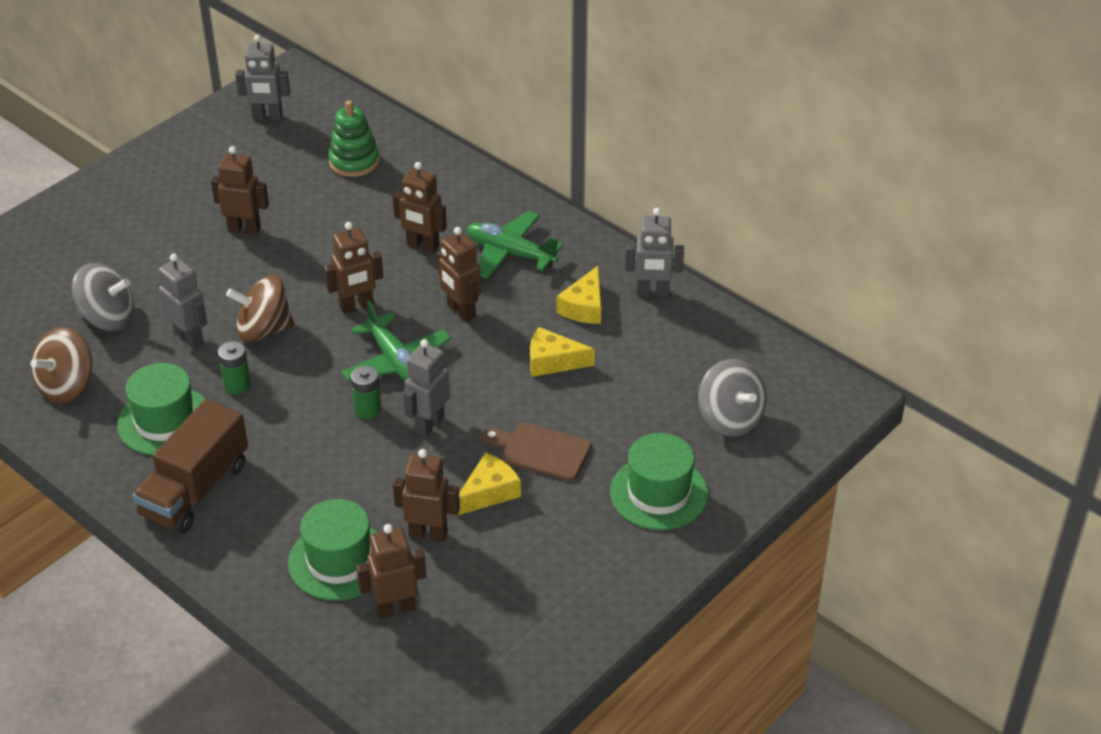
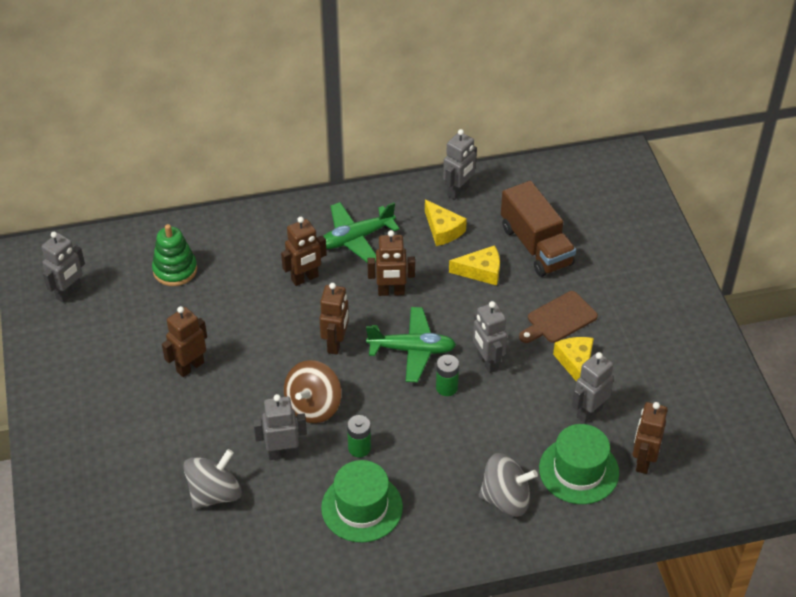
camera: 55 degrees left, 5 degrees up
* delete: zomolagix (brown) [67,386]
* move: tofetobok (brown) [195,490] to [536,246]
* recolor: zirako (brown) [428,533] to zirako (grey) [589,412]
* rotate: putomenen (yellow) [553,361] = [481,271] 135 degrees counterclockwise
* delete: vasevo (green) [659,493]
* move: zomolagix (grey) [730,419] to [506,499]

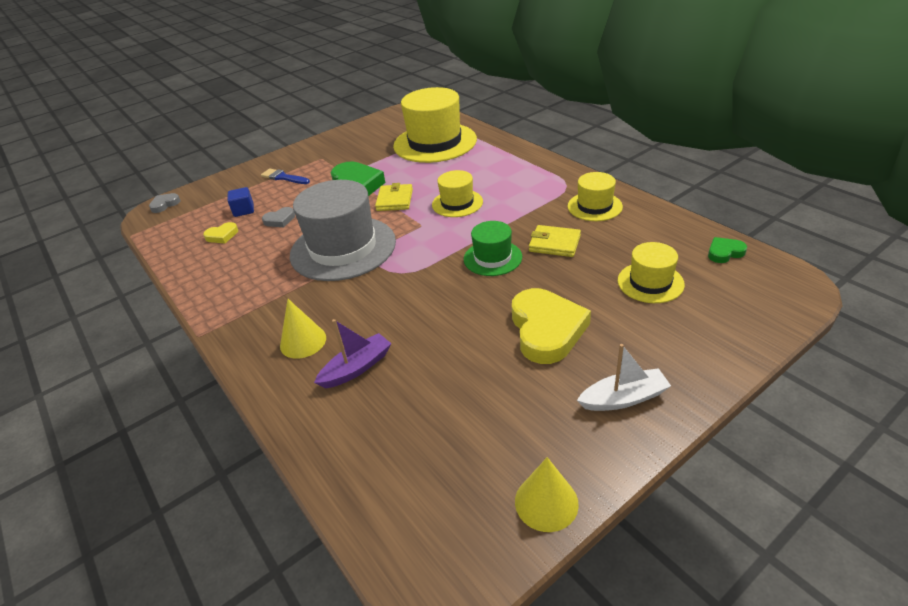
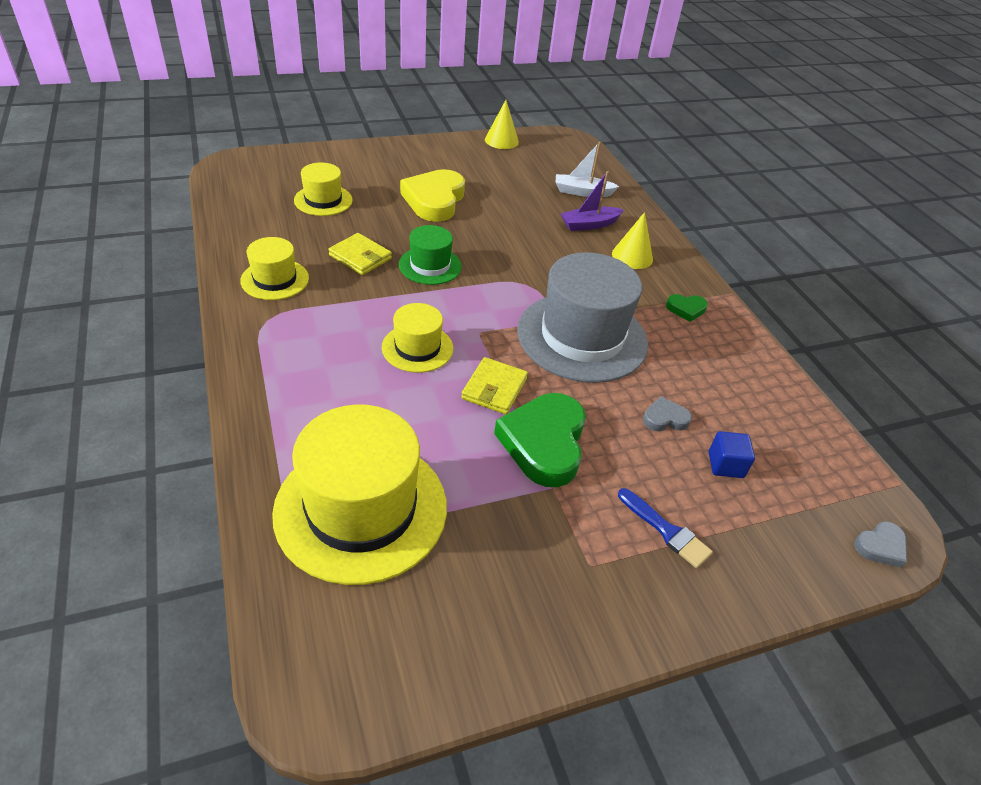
camera: 170 degrees left, 5 degrees up
* delete: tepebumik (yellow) [222,235]
* move: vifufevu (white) [623,398] to [582,192]
* move: tepebumik (green) [724,252] to [686,309]

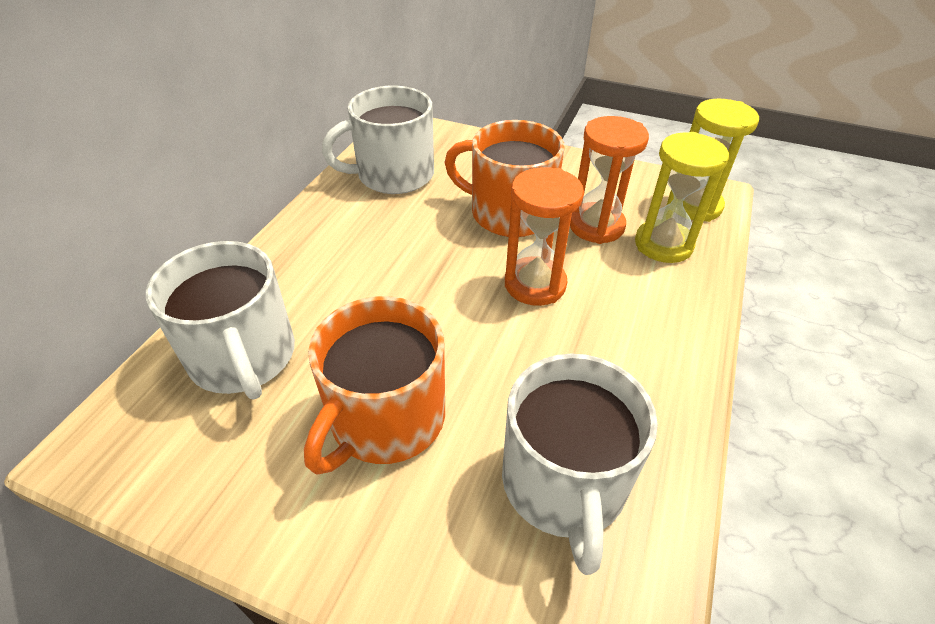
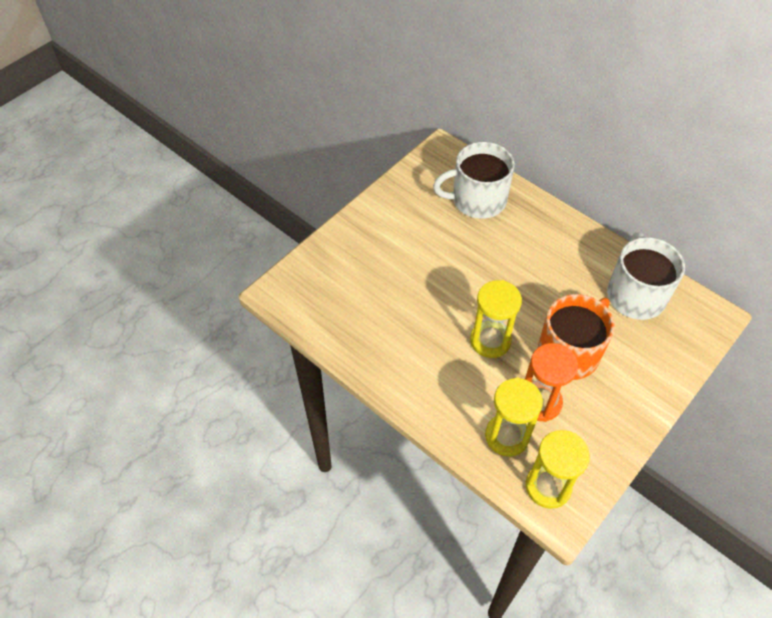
camera: 110 degrees right, 10 degrees up
* delete: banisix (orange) [385,419]
* delete: banisix (white) [564,483]
* recolor: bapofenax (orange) [535,284] to bapofenax (yellow) [490,341]

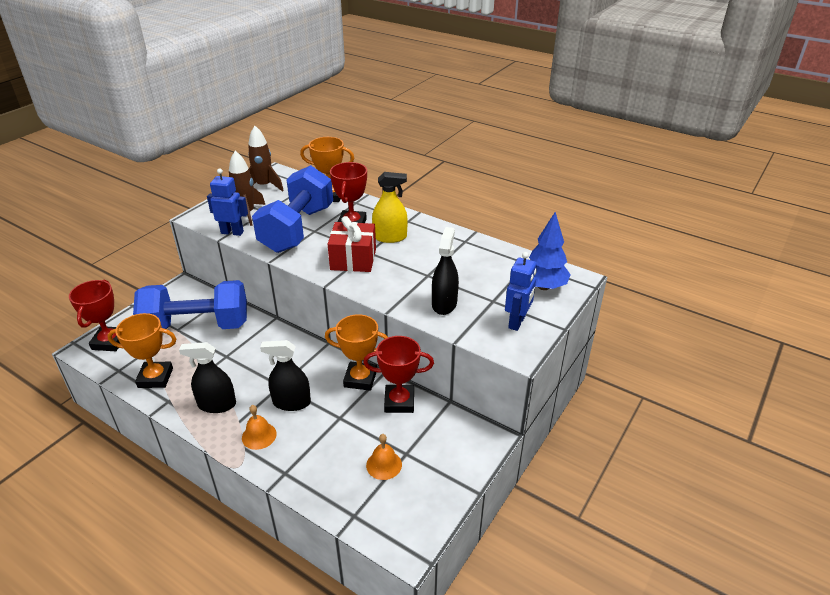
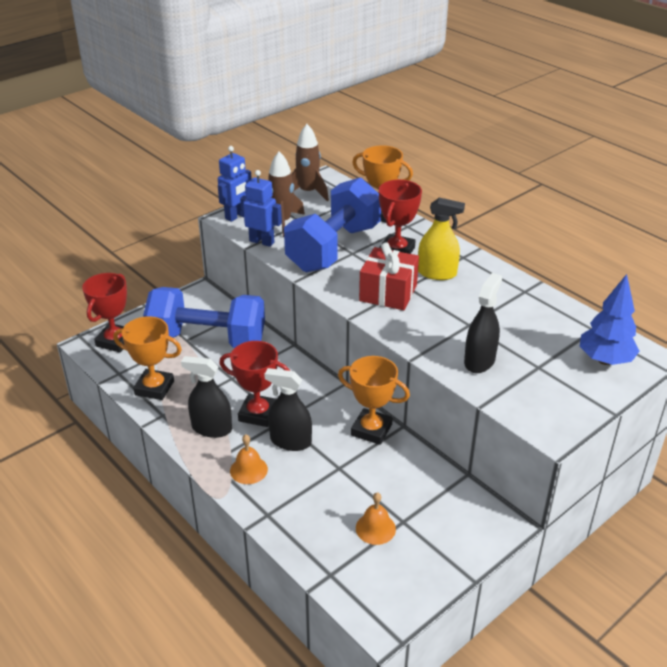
camera: 15 degrees right, 0 degrees up
* move: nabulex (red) [399,402] to [258,414]
* move: zirako (blue) [517,322] to [236,216]

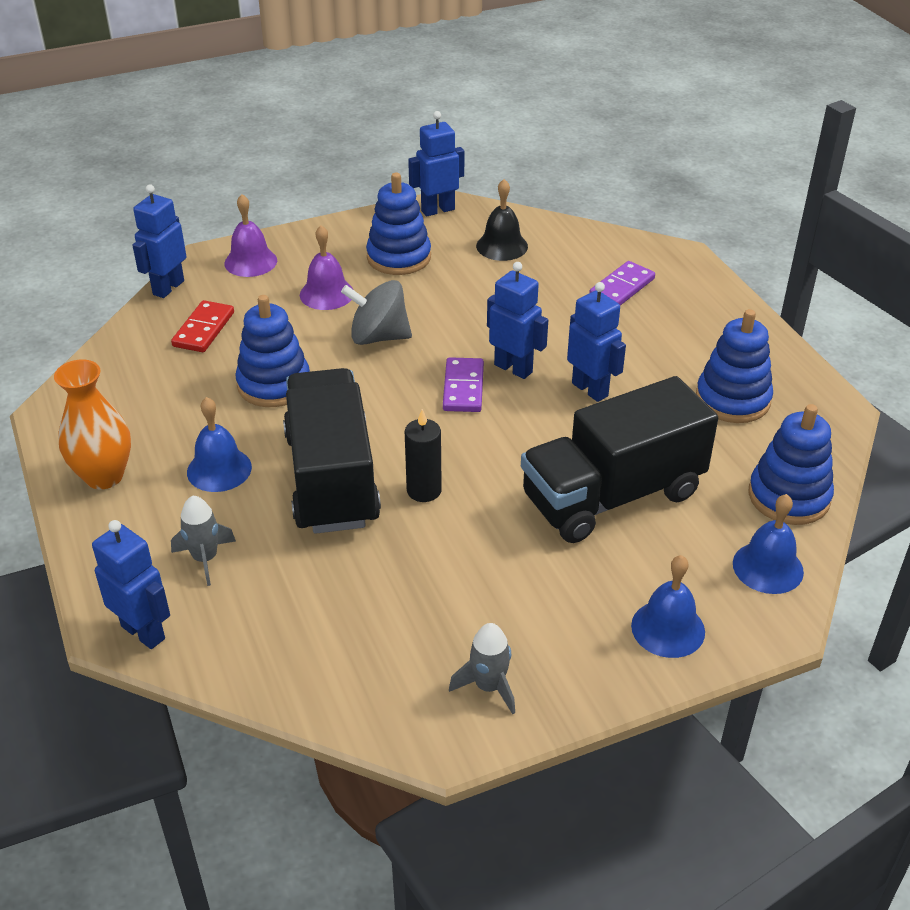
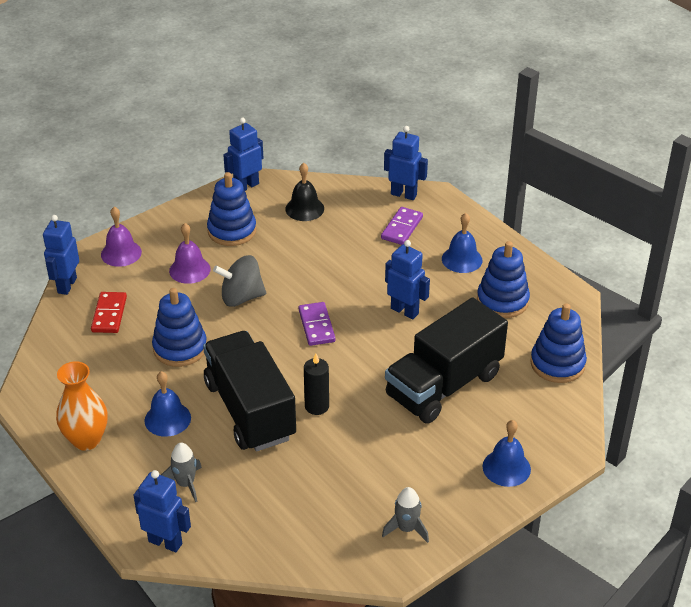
camera: 15 degrees left, 0 degrees up
* move: zirako (blue) [513,368] to [404,194]
* move: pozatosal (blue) [768,567] to [462,259]

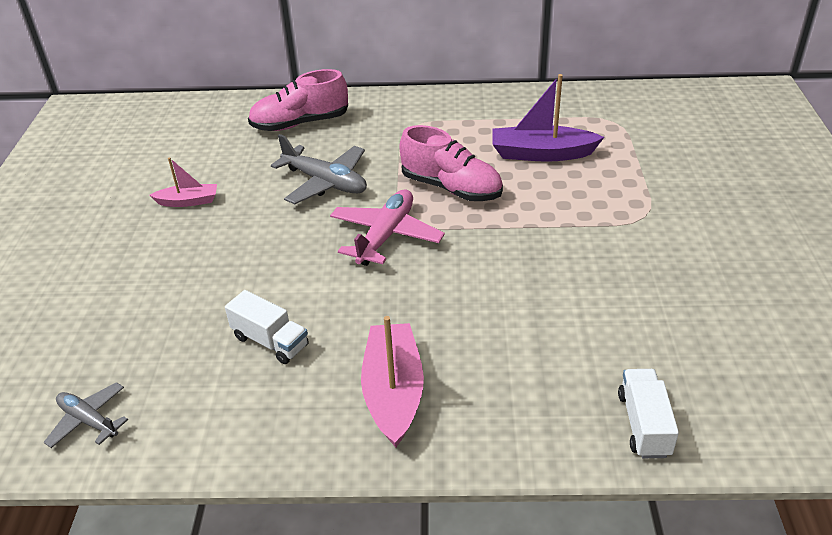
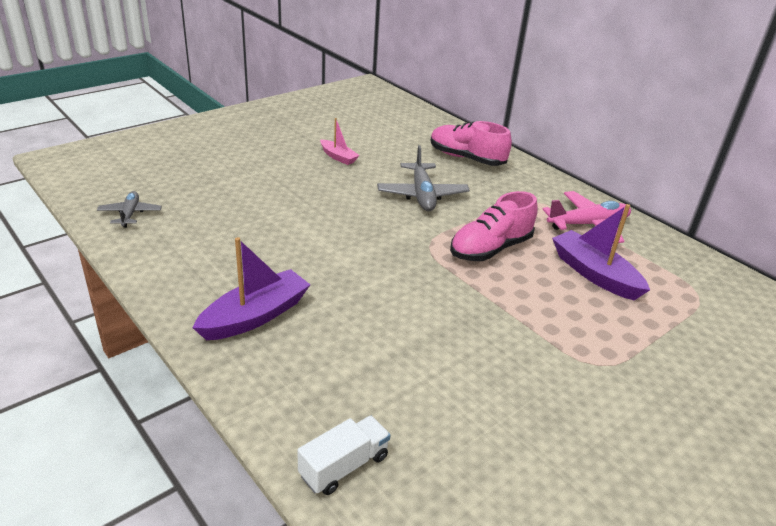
camera: 45 degrees right, 5 degrees down
* delete: tofetobok (white) [270,341]
* move: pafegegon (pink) [386,236] to [588,224]
* recolor: vifufevu (pink) [393,392] to vifufevu (purple) [255,316]
* rotate: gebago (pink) [451,188] = [490,249] 60 degrees clockwise

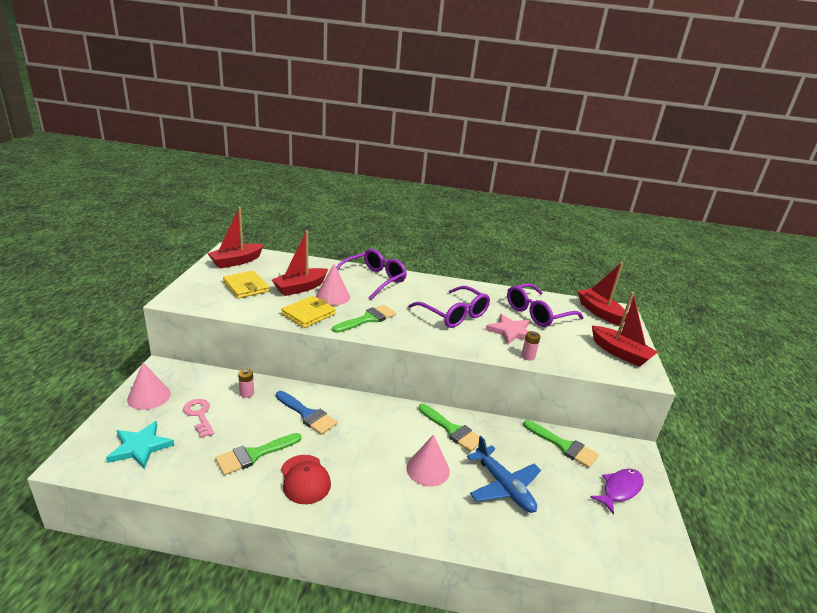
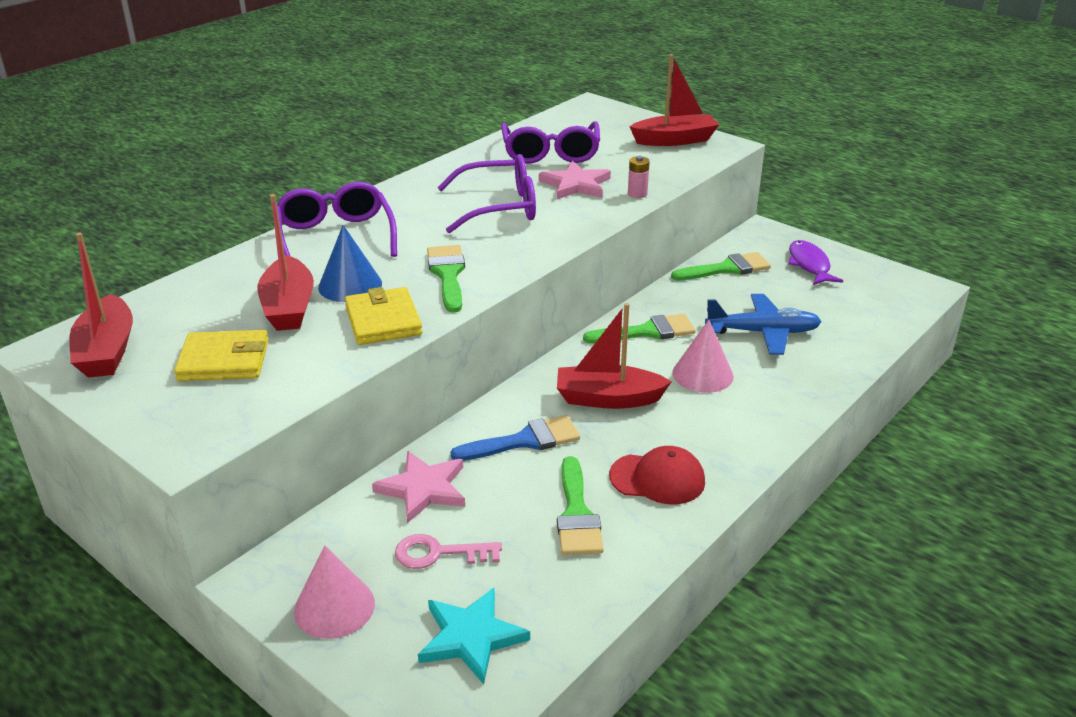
camera: 55 degrees left, 5 degrees up
* replace: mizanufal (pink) [247,393] to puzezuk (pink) [423,489]
* recolor: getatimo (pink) [333,296] to getatimo (blue) [350,285]
* move: vifufevu (red) [599,312] to [608,398]

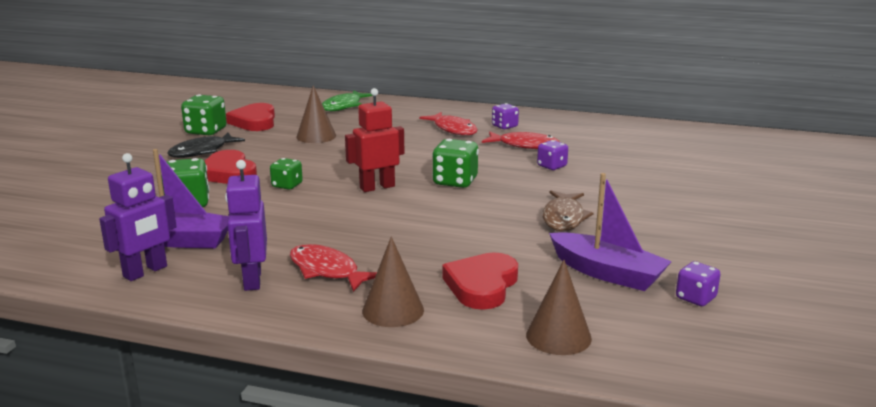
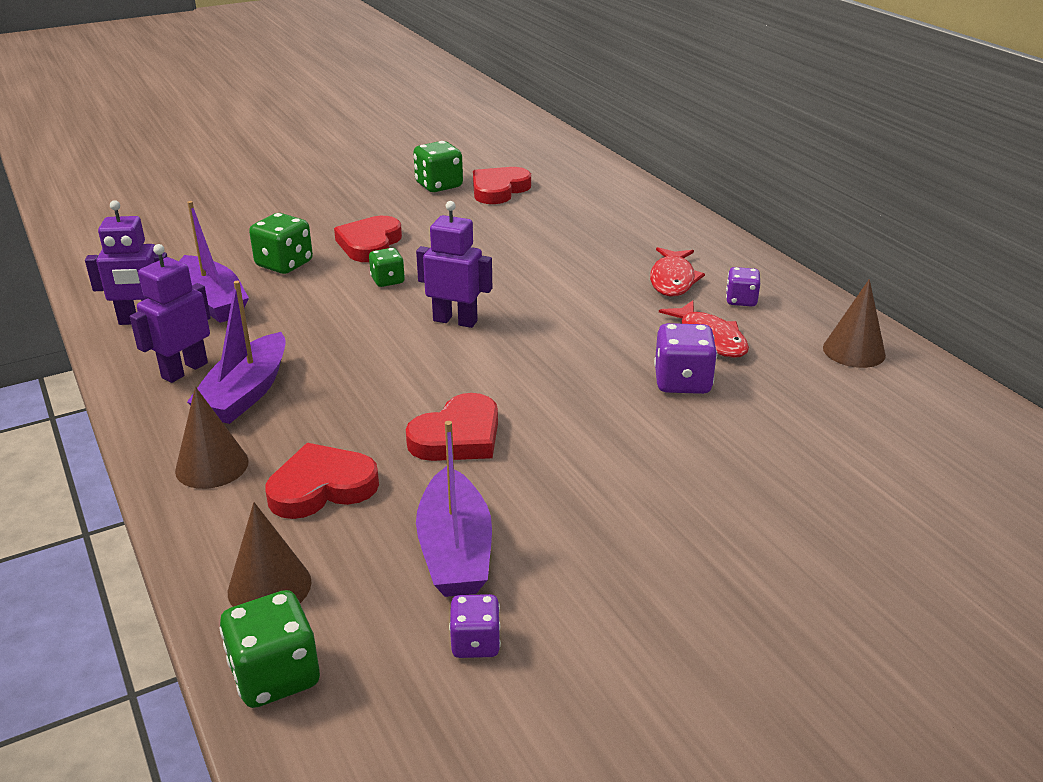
camera: 45 degrees right, 10 degrees up
* delete: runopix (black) [202,151]
* replace: runopix (red) [327,270] to vifufevu (purple) [246,393]
* move: getatimo (brown) [316,136] to [854,351]
* delete: runopix (green) [343,106]
* recolor: zirako (red) [377,187] to zirako (purple) [455,321]
* move: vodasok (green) [455,181] to [275,676]
* resize: vodasok (purple) [552,166] = [682,382] x1.58
* delete: runopix (brown) [563,218]
* insert: tepebumik (red) [458,436]

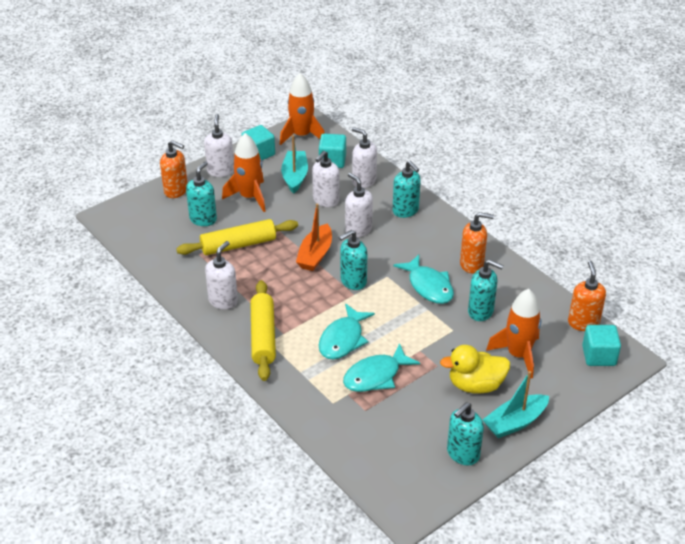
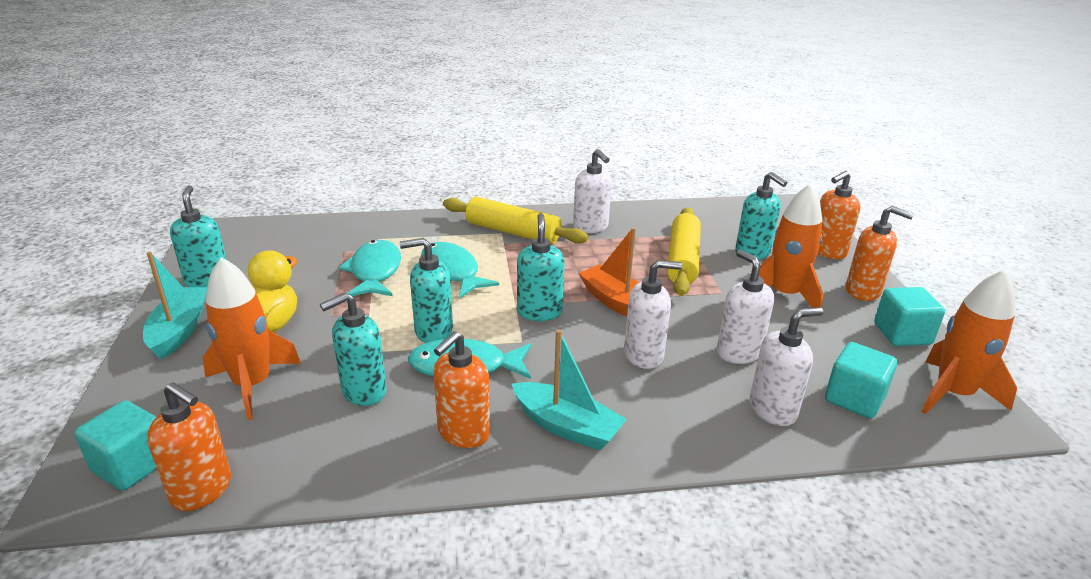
camera: 120 degrees right, 10 degrees down
* recolor: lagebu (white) [220,171] to lagebu (orange) [863,291]
* move: vifufevu (turquoise) [295,177] to [566,426]
* move: lagebu (turquoise) [405,211] to [433,331]

